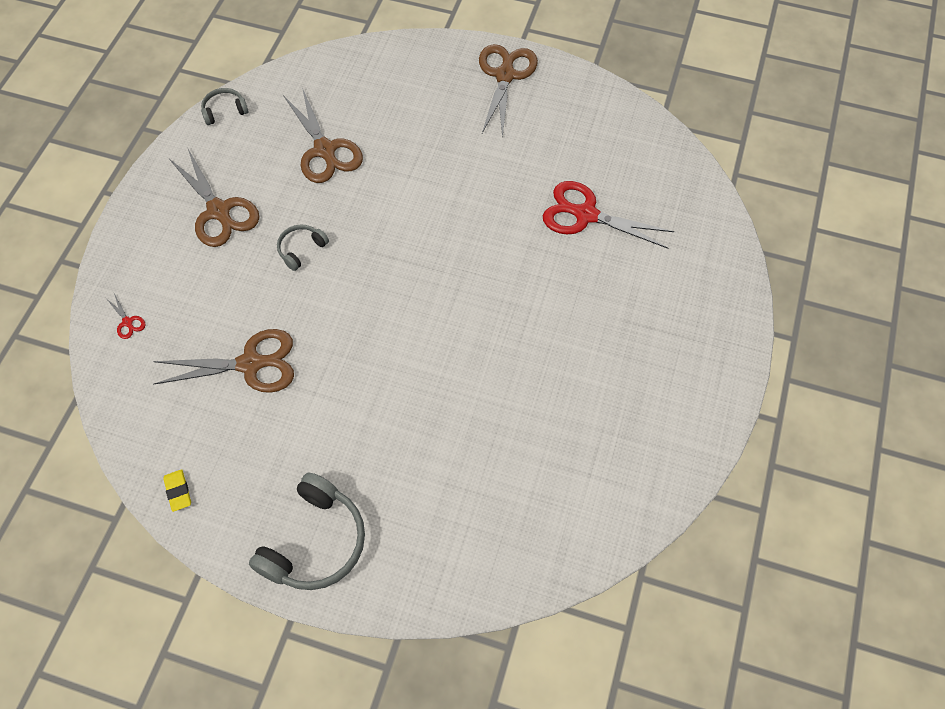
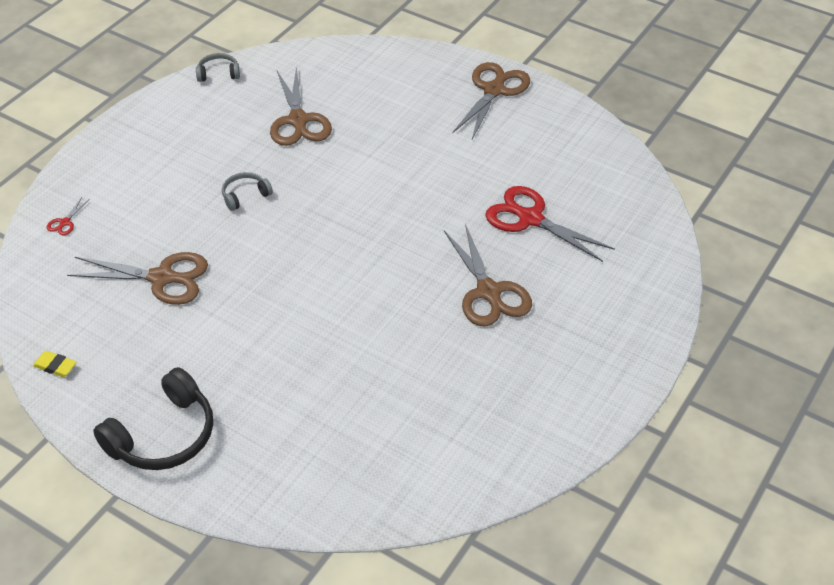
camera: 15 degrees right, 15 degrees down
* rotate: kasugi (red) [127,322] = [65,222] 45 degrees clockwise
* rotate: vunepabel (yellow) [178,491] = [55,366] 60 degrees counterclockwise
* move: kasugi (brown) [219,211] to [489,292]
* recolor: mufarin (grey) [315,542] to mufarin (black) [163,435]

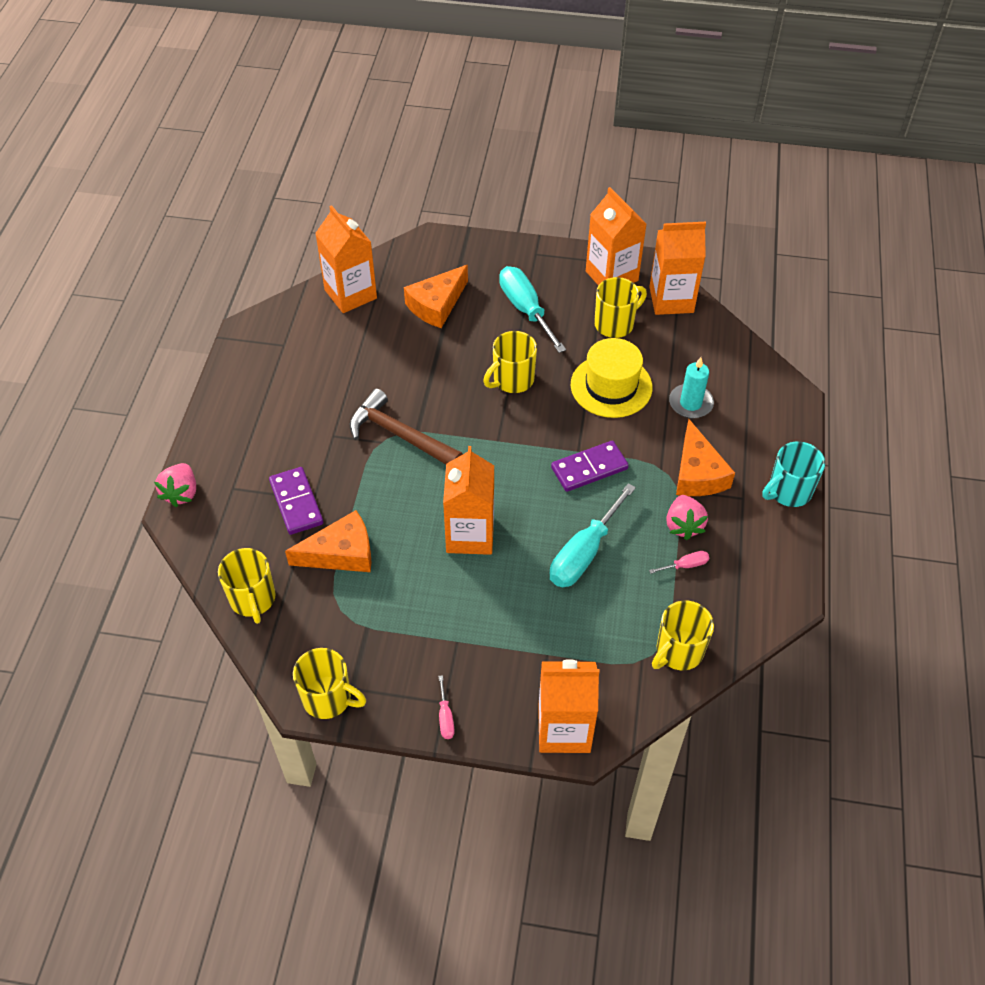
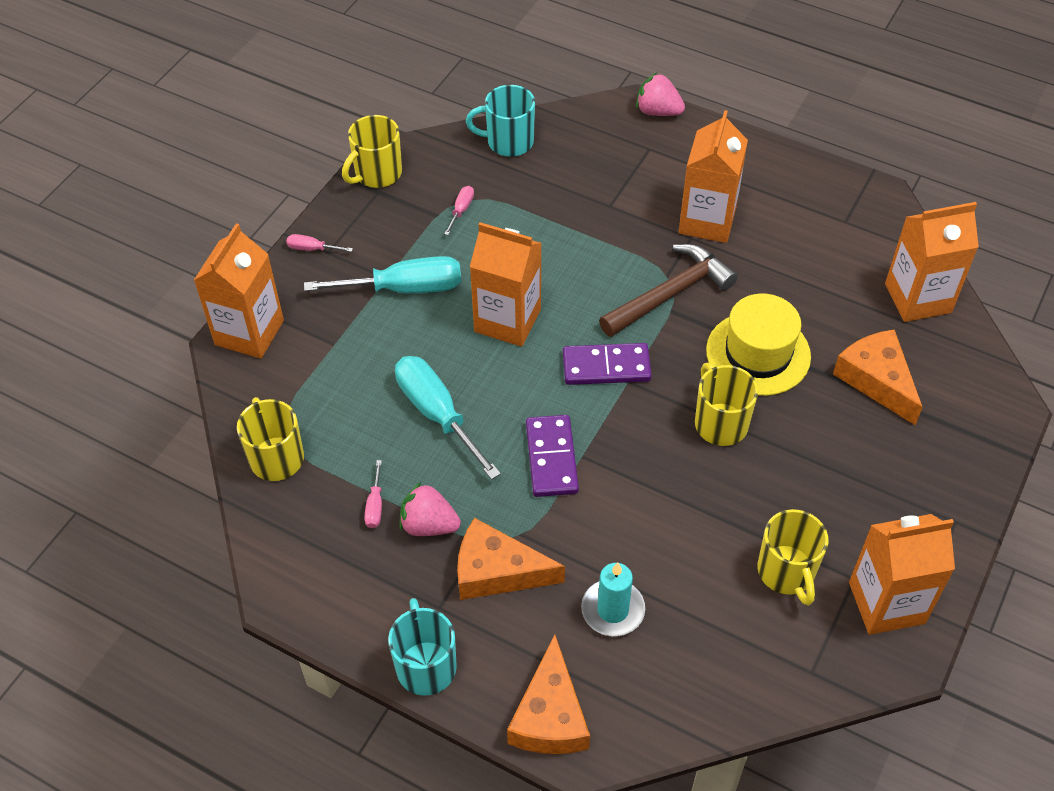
camera: 110 degrees right, 0 degrees up
* recolor: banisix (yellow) [253,599] to banisix (turquoise) [508,142]
* move: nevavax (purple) [296,503] to [606,367]
* move: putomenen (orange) [341,553] to [550,715]
* move: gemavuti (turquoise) [525,309] to [405,288]
* move: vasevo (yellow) [611,386] to [758,353]
* move: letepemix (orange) [671,300] to [707,221]
* insert: gemavuti (pink) [461,210]

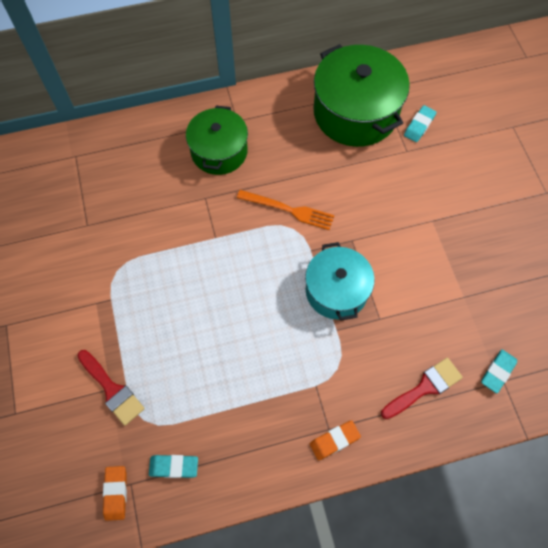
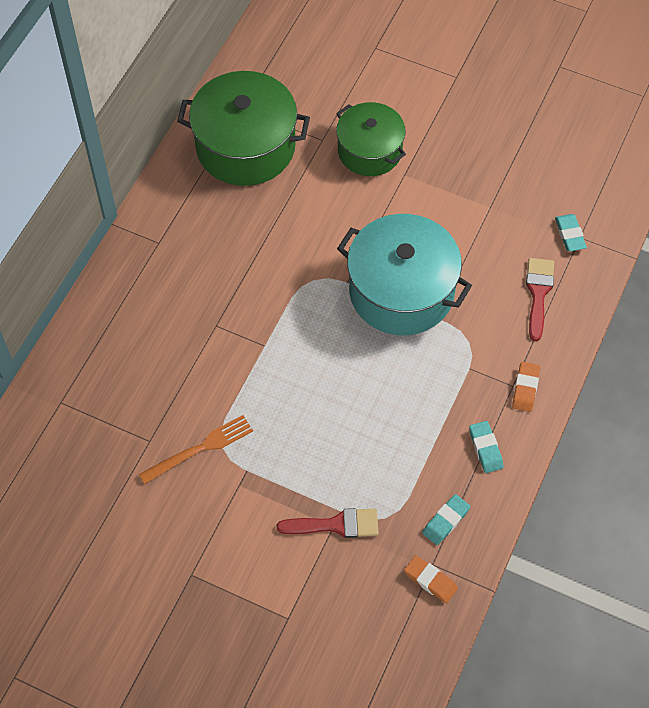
camera: 50 degrees left, 5 degrees down
* move: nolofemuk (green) [219,151] to [369,151]
* move: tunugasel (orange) [288,210] to [200,449]
* resize: nolofemuk (turquoise) [336,290] = [401,291] x1.55
* move: vunepabel (turquoise) [419,126] to [485,448]

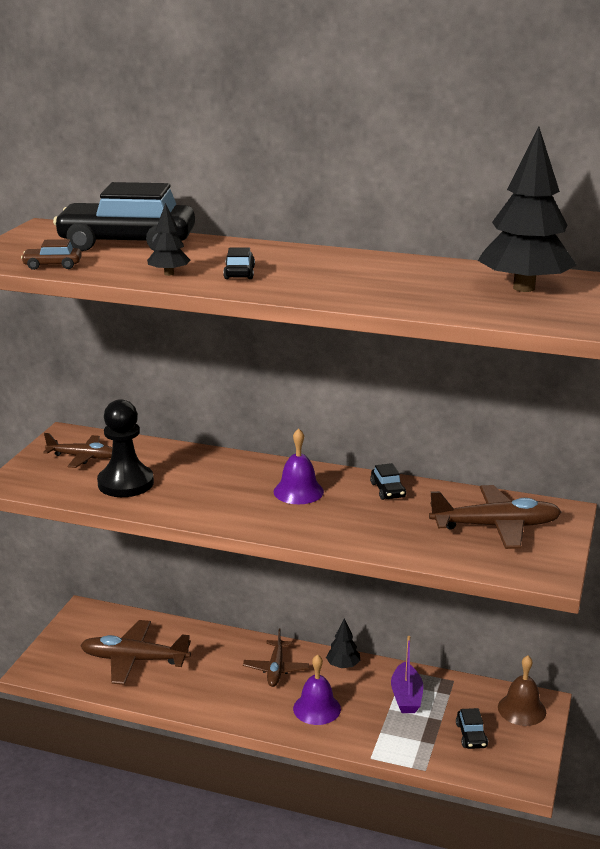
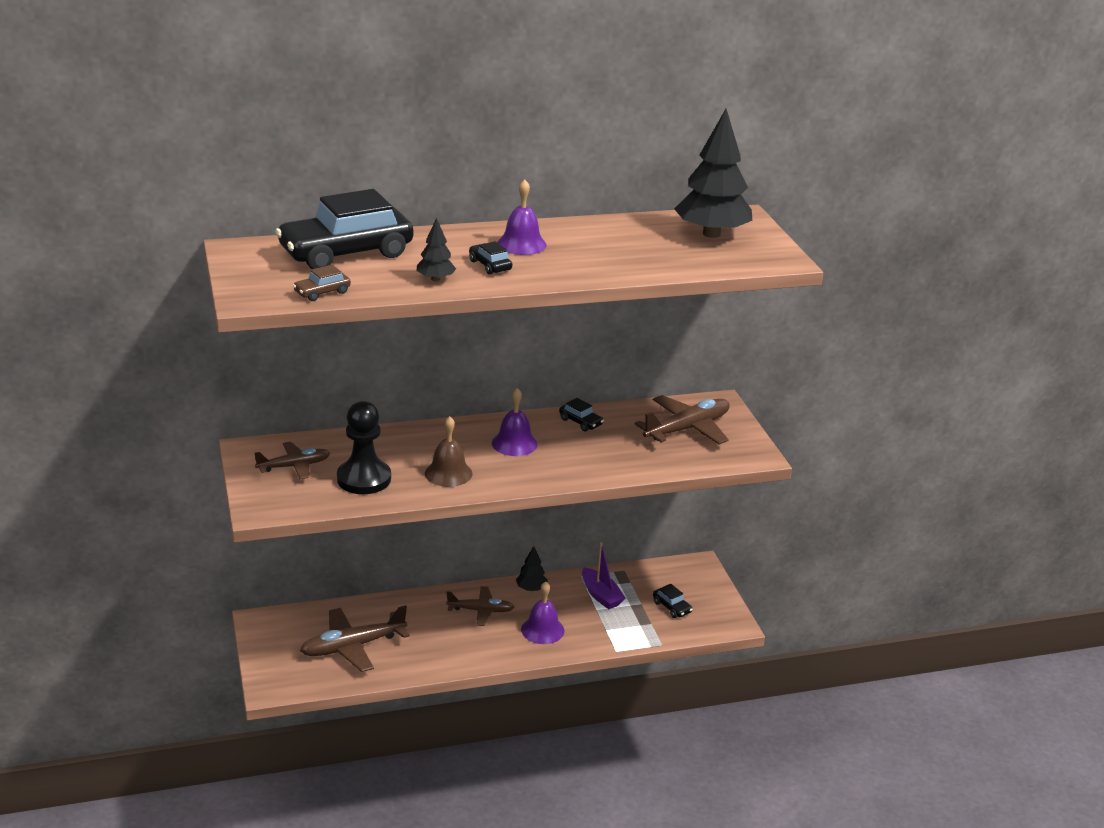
camera: 35 degrees left, 5 degrees up
* rotate: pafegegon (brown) [276,669] = [480,611] 60 degrees counterclockwise
* move: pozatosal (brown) [521,709] to [448,473]
* insert: pozatosal (purple) [521,244]

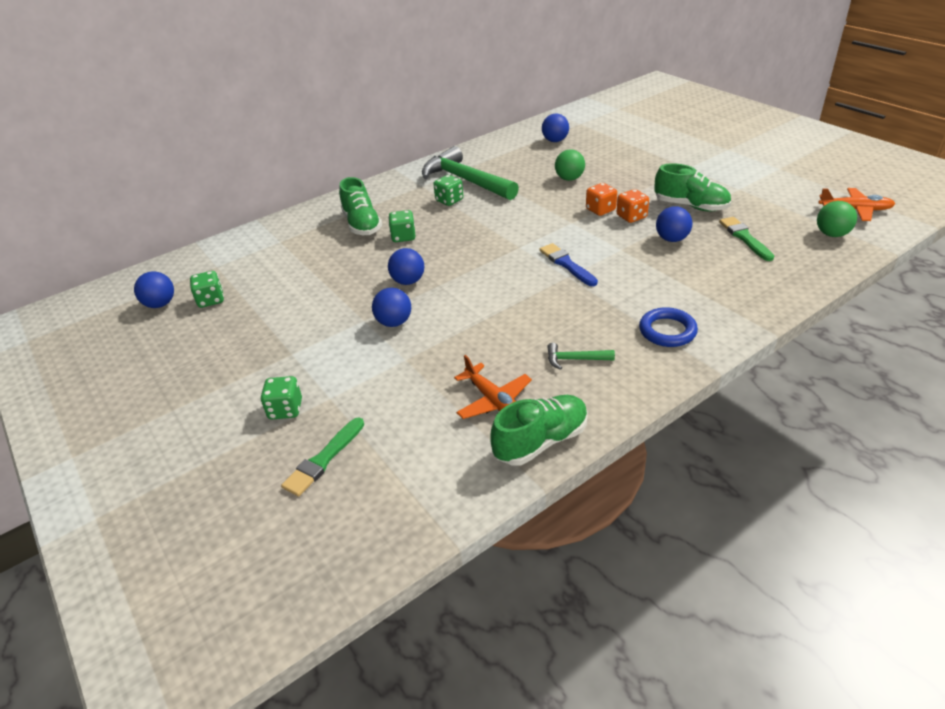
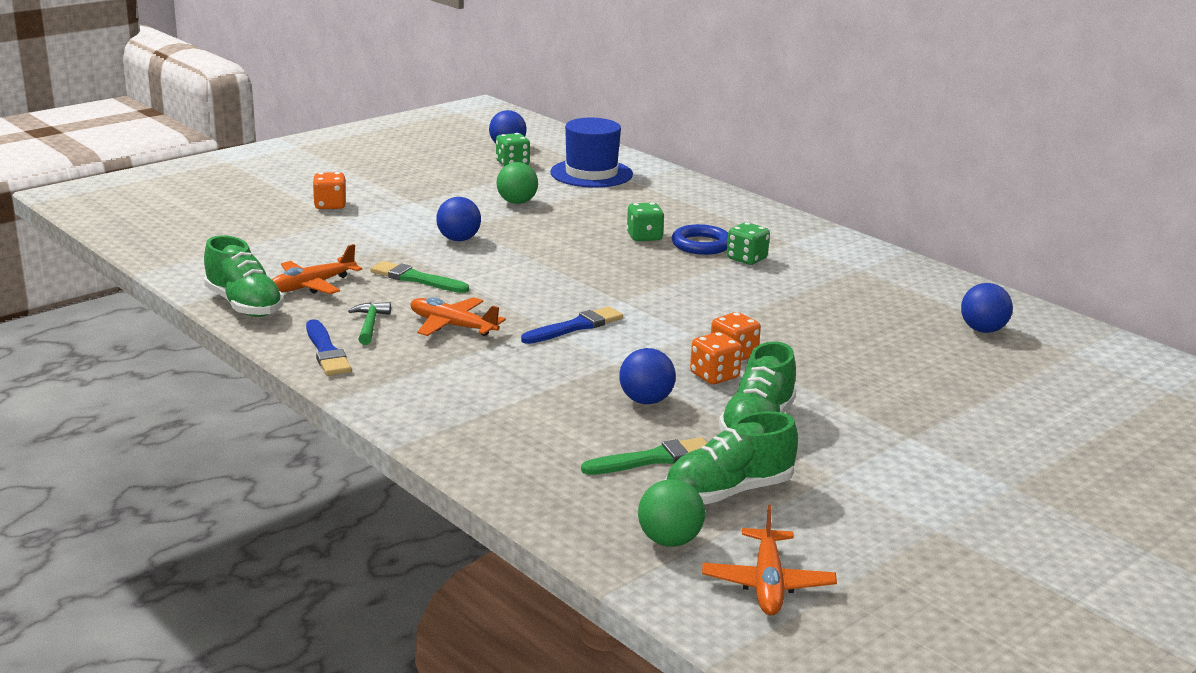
camera: 80 degrees right, 15 degrees down
* recolor: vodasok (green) [285,409] to vodasok (orange) [330,205]
* move: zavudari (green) [323,459] to [416,279]
* move: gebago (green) [362,224] to [728,492]
* delete: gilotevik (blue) [408,281]
* delete: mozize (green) [466,180]
* move: gilotevik (green) [569,179] to [517,202]
* move: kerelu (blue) [667,331] to [701,245]
* insert: zavudari (blue) [326,352]
* insert: pafegegon (orange) [452,326]
* insert: vasevo (blue) [591,173]

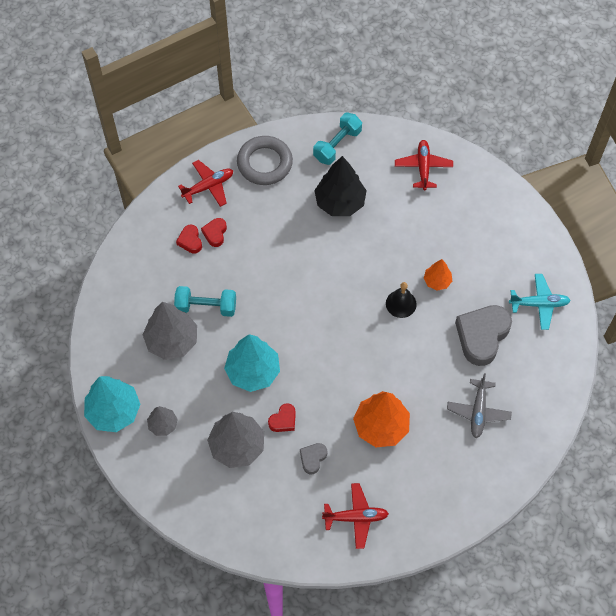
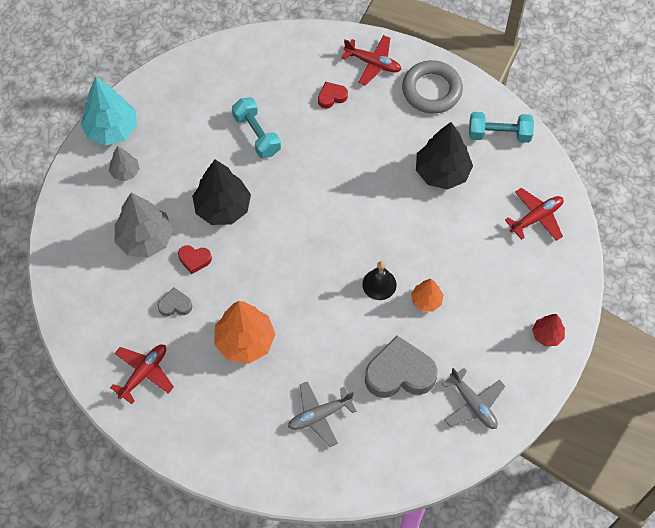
camera: 55 degrees right, 0 degrees up
* delete: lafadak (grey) [172,340]
* delete: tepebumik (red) [190,241]
* recolor: lafadak (turquoise) [253,372] to lafadak (black) [222,208]
* rotate: pafegegon (red) [356,517] = [144,373] 105 degrees counterclockwise
* recolor: pafegegon (turquoise) [539,304] to pafegegon (grey) [473,404]
* insert: lafadak (red) [547,335]

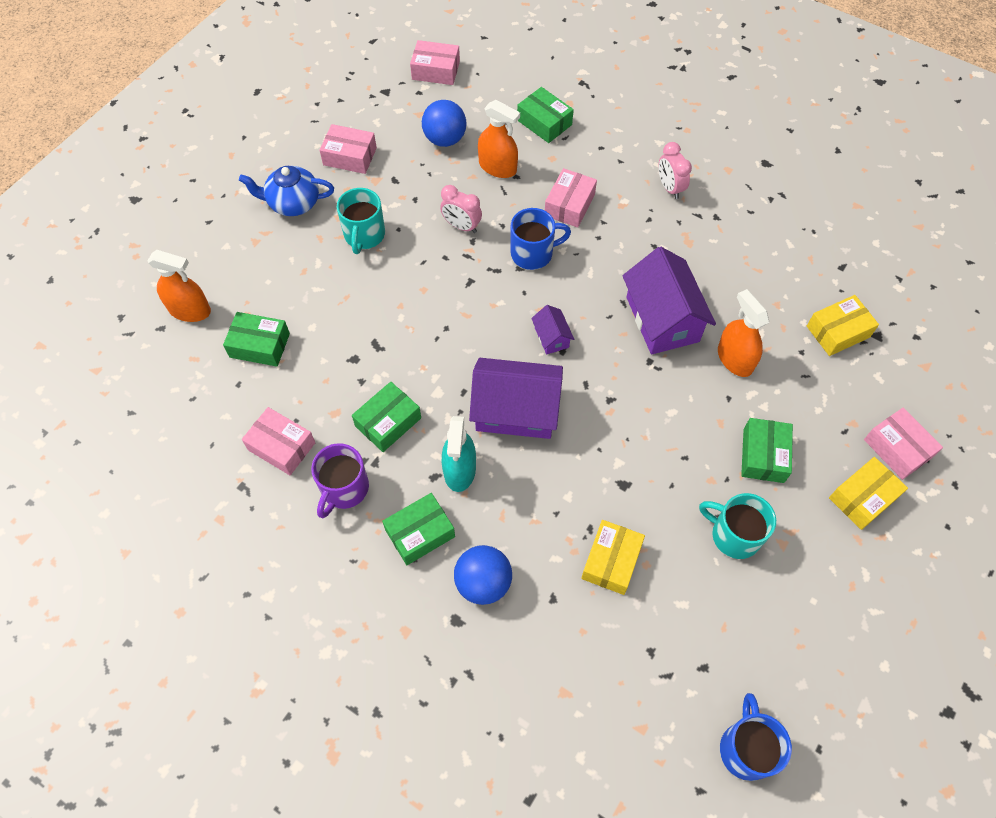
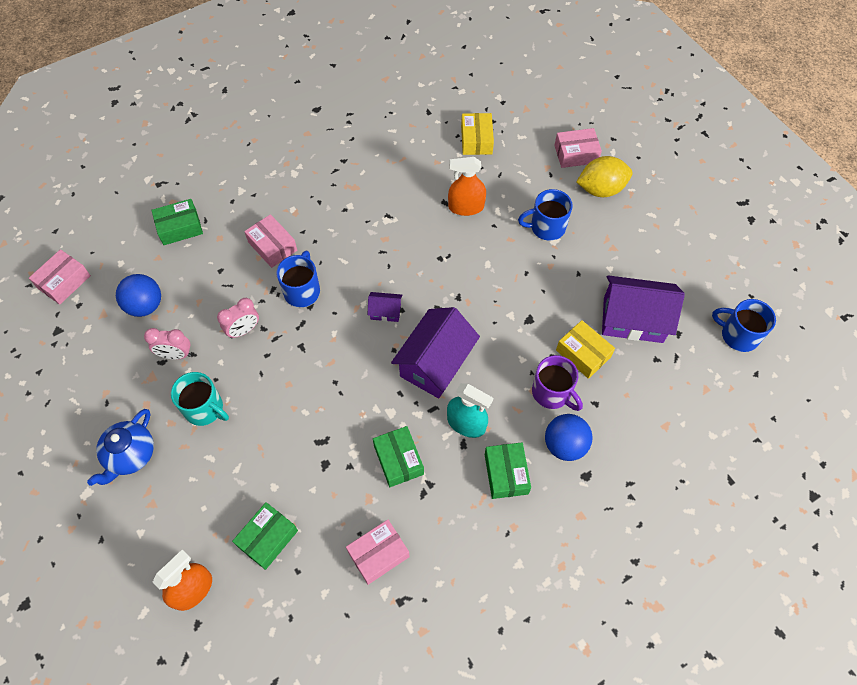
camera: 65 degrees left, 0 degrees up
* move: banisix (purple) [344,489] to [552,393]
* delete: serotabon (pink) [350,156]
* delete: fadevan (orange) [497,167]
* move: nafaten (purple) [662,319] to [633,320]
* move: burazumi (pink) [669,188] to [176,355]
* delete: banisix (turquoise) [734,535]
* replace: serotabon (green) [763,455] to banisix (blue) [546,227]
* replace: serotabon (yellow) [863,498] to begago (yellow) [601,189]

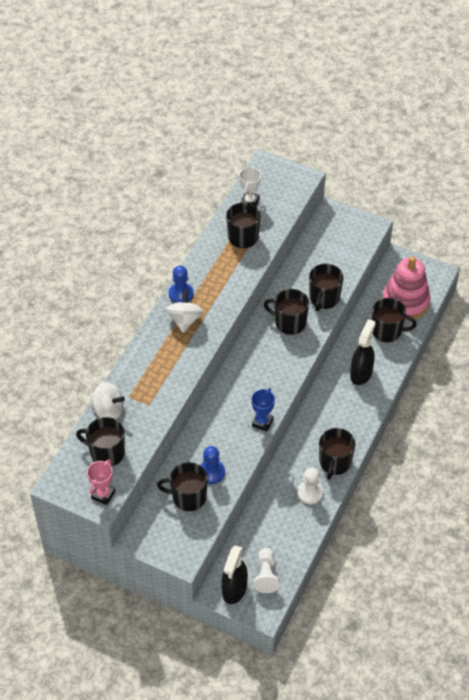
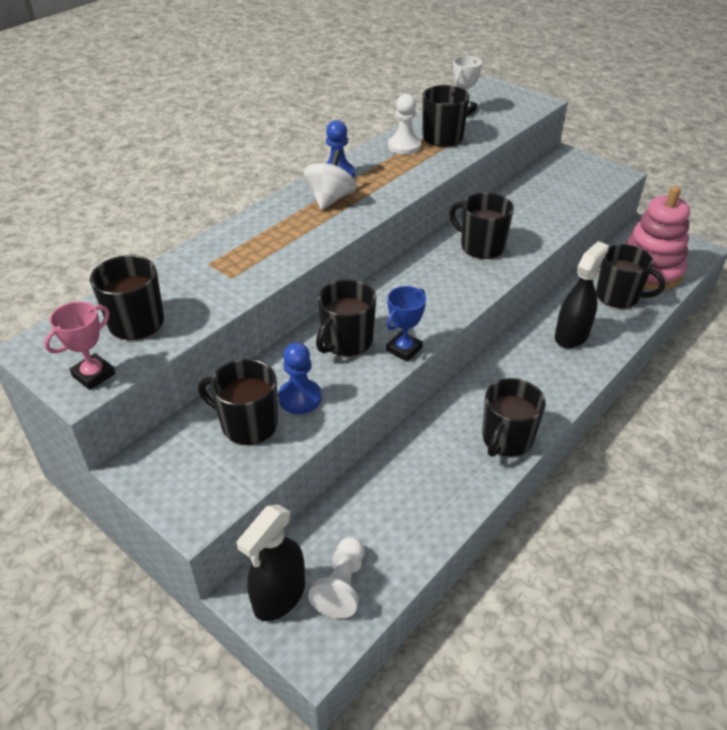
camera: 15 degrees right, 10 degrees down
* delete: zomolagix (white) [108,410]
* move: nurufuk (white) [310,493] to [404,146]
* move: banisix (black) [324,298] to [346,341]

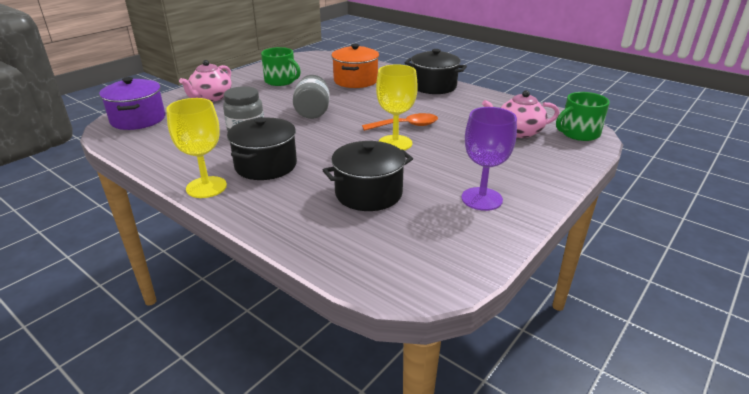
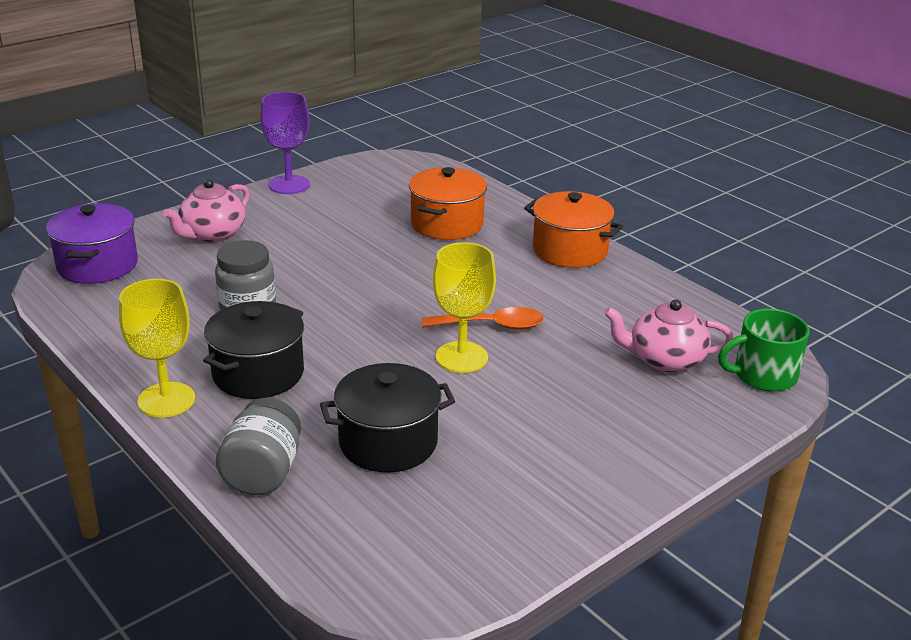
camera: 10 degrees right, 0 degrees up
* delete: banisix (green) [281,81]
* move: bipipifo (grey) [312,112] to [263,473]
* recolor: nolofemuk (black) [433,86] to nolofemuk (orange) [569,250]
* move: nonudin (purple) [481,199] to [289,185]

